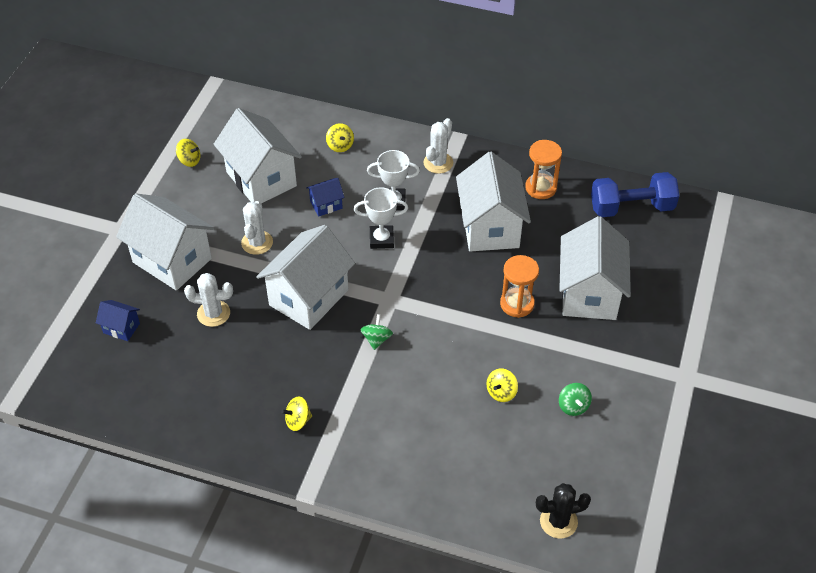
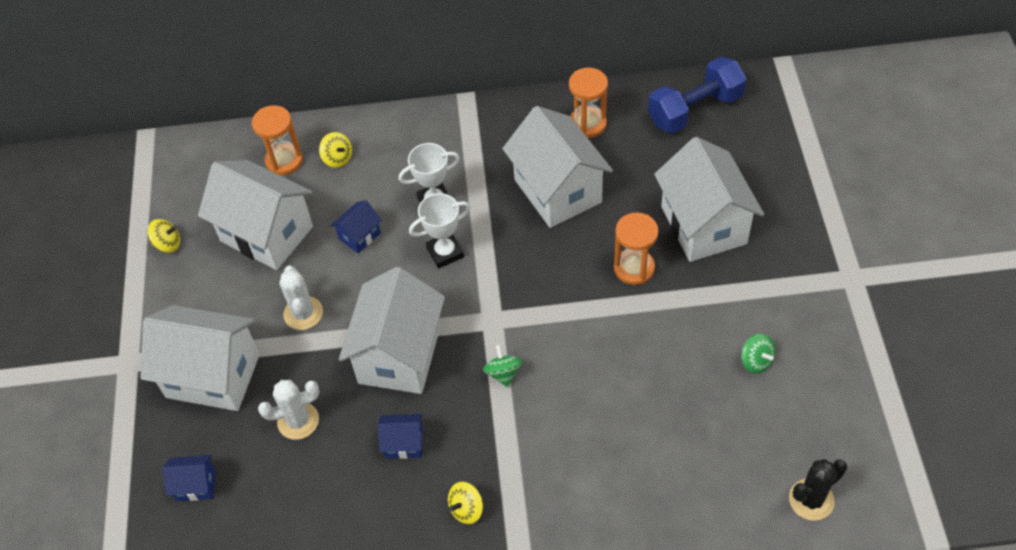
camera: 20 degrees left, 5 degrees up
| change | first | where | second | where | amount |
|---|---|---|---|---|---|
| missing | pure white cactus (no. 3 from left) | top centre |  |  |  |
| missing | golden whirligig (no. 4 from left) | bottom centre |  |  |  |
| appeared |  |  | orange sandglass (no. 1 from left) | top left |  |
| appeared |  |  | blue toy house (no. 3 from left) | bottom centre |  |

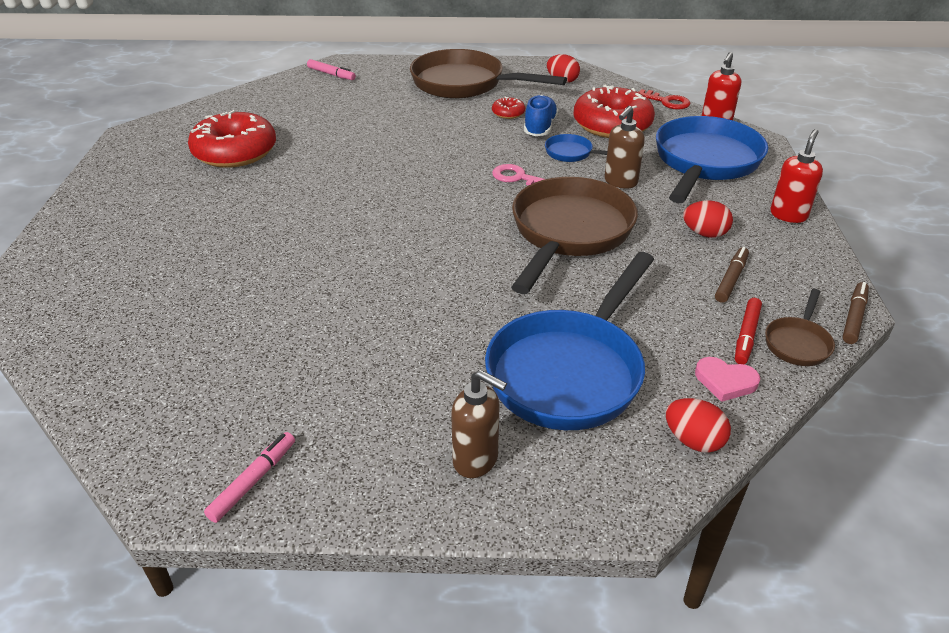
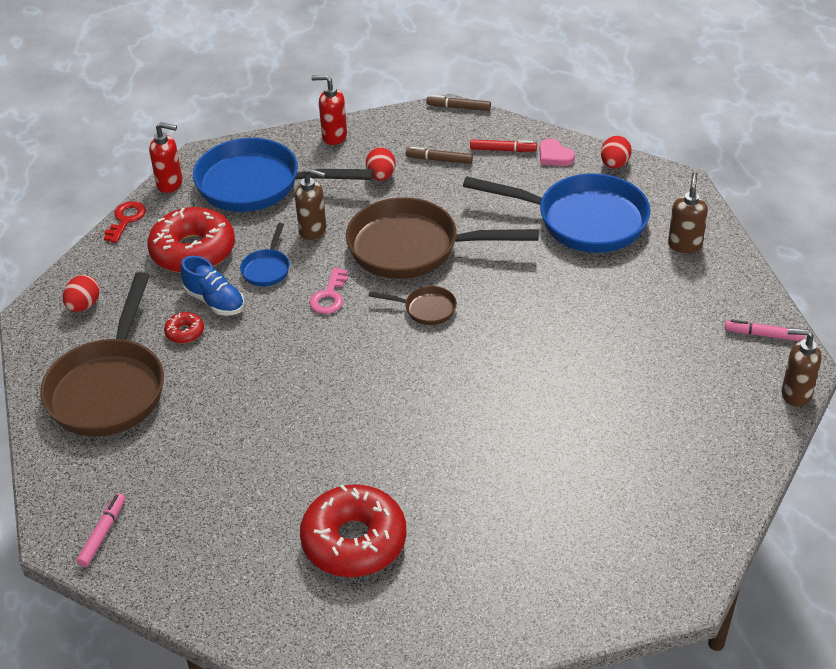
camera: 105 degrees left, 5 degrees up
| change | first | where | second | where | amount |
|---|---|---|---|---|---|
| spun | blue lace-up shoe | top centre |  | middle left | 135 degrees counterclockwise |
| relocated | russet pan (no. 3 from left in the first image) | middle right | russet pan (no. 2 from left) | centre |  |
| spun | rose-pink heart | middle right |  | top centre | 135 degrees clockwise |
| appeared |  |  | russet soap pump (no. 3 from left) | middle right |  |

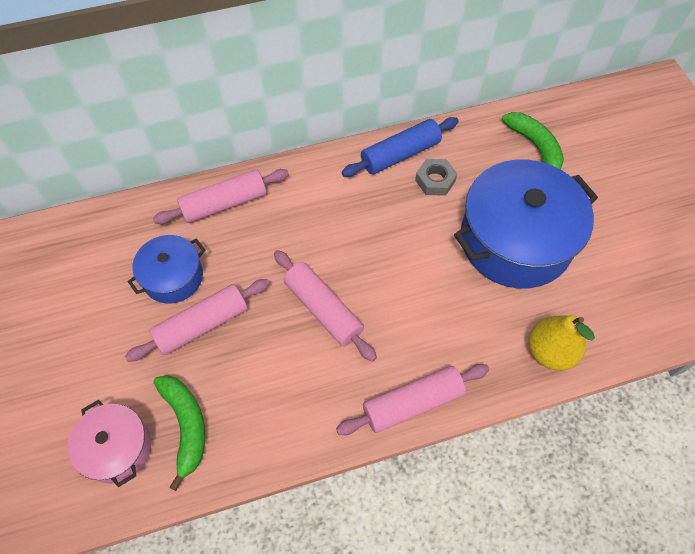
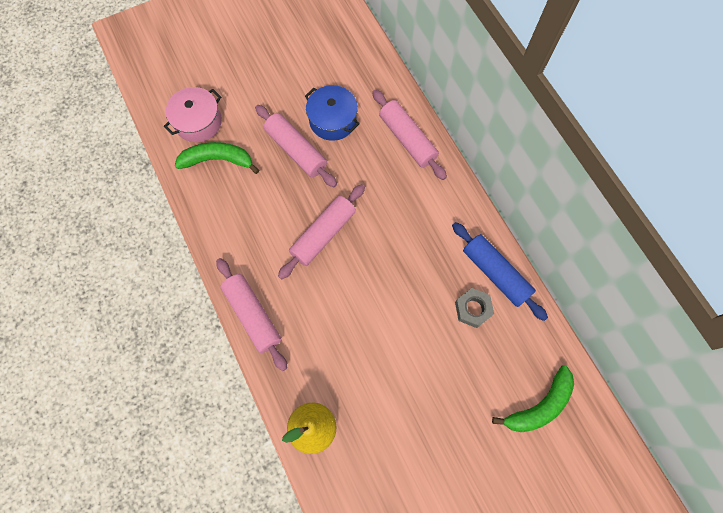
camera: 80 degrees right, 10 degrees up
| change | first | where | second | where | amount |
|---|---|---|---|---|---|
| missing | blue cooking pot (no. 2 from left) | middle right |  |  |  |
| spun | leaf-green banana fruit (no. 1 from left) | bottom left |  | top left | 150 degrees counterclockwise |

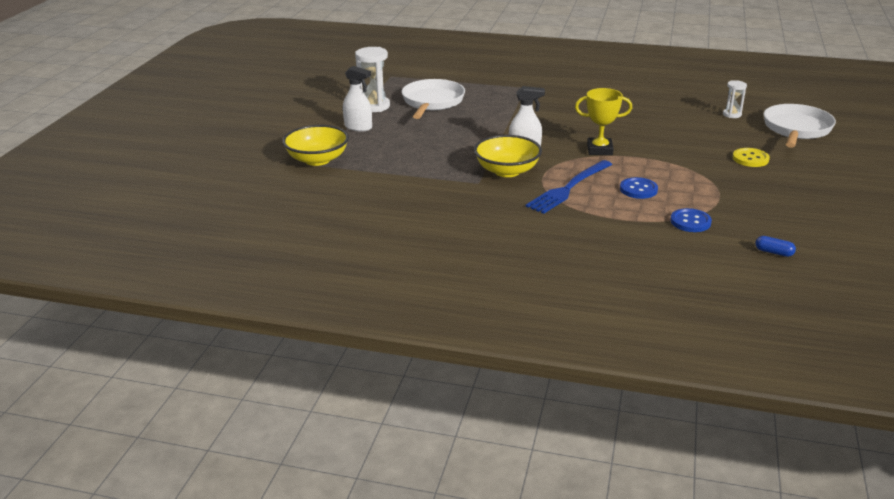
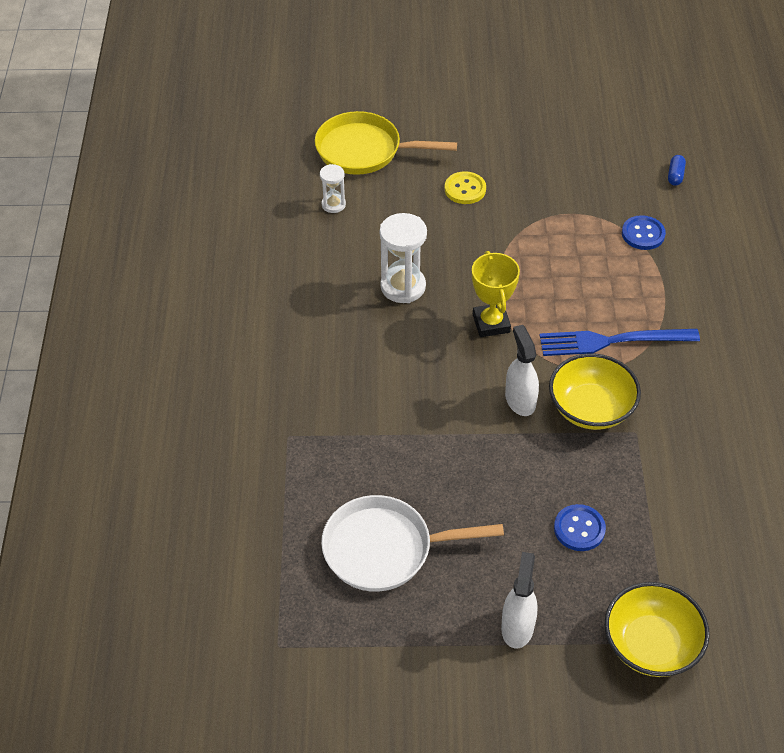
camera: 105 degrees left, 20 degrees up
| change | first | where | second | where | amount |
|---|---|---|---|---|---|
| relocated | pure white sandglass (no. 1 from left in the first image) | top centre | pure white sandglass (no. 2 from left) | centre |  |
| colour | pure white pan (no. 2 from left) | top right | golden pan | top centre |  |
| spun | blue table fork | centre |  | middle right | 150 degrees clockwise |
| relocated | blue button (no. 1 from left) | middle right |  | bottom right |  |

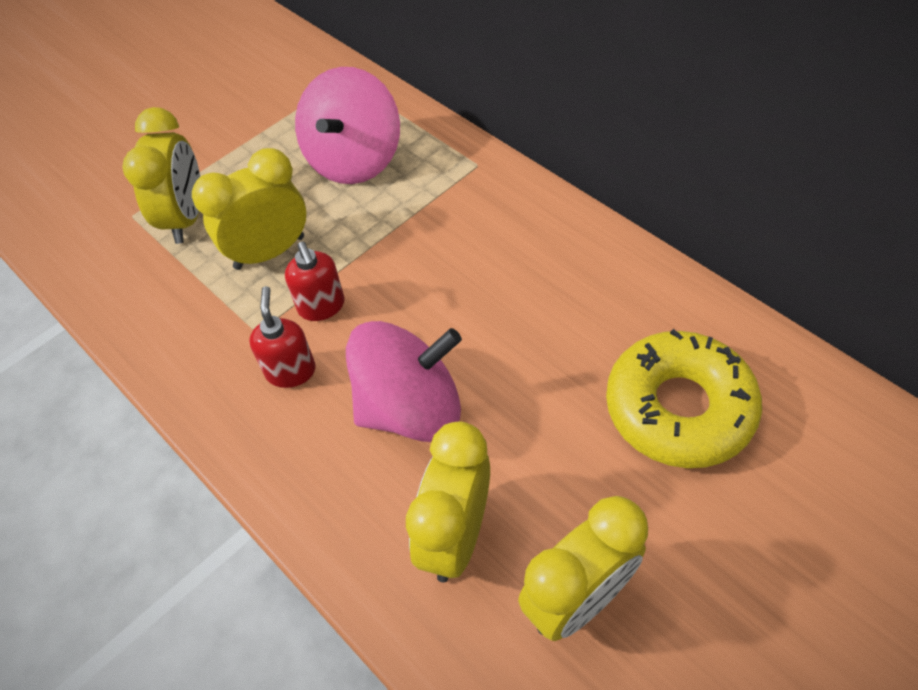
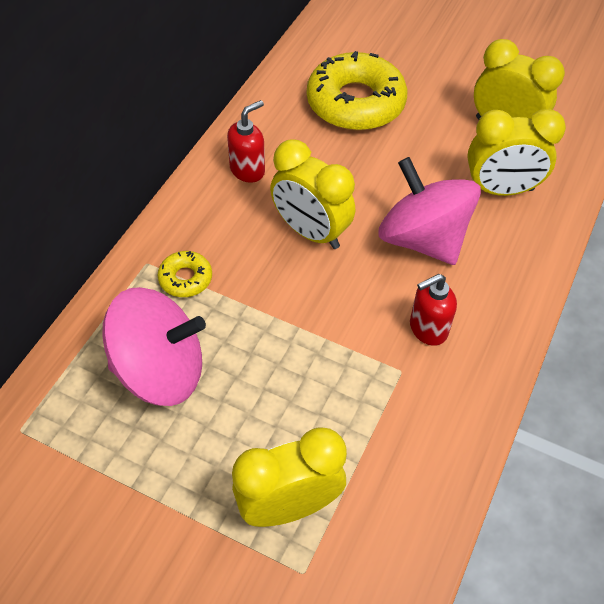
camera: 115 degrees left, 0 degrees up
| change | first | where | second | where | amount |
|---|---|---|---|---|---|
| relocated | golden clock (no. 2 from left) | top left |  | top centre |  |
| relocated | red soap pump (no. 2 from left in the first image) | centre | red soap pump (no. 1 from left) | top centre |  |
| appeared |  |  | golden glazed donut (no. 1 from left) | middle left |  |

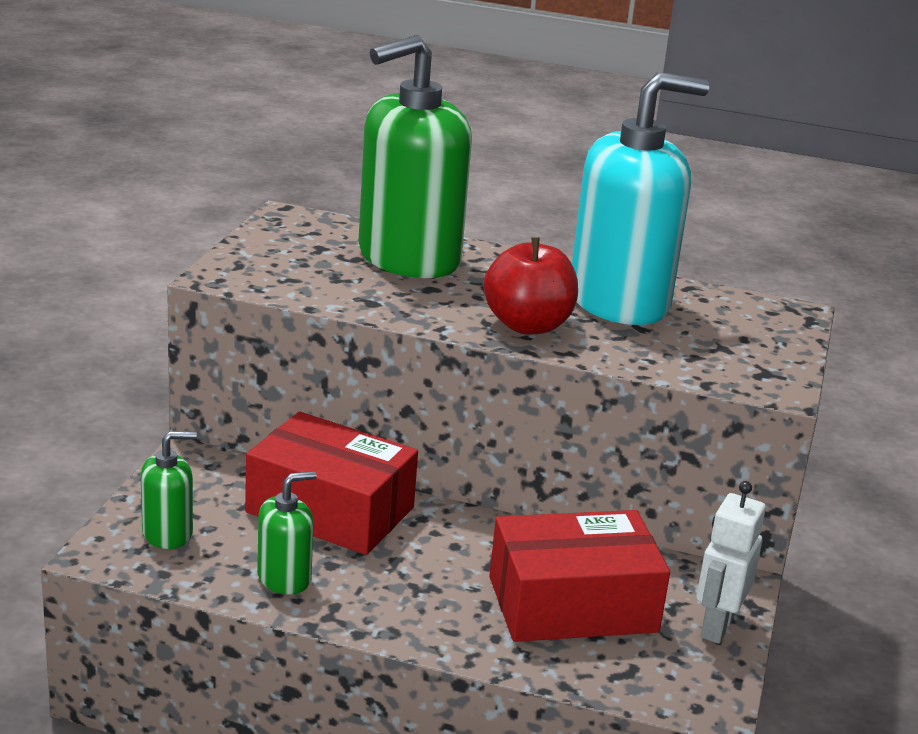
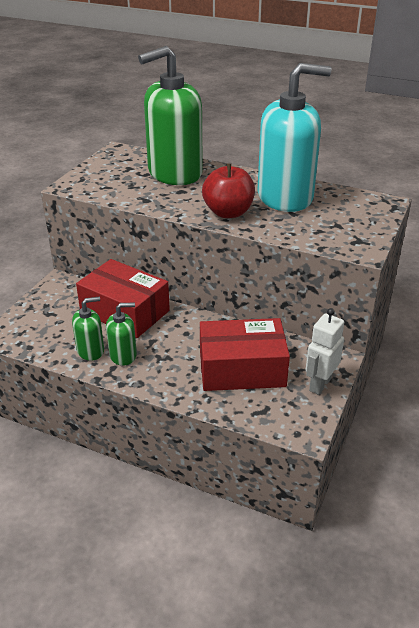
camera: 10 degrees right, 10 degrees up
| change | first | where | second | where | amount |
|---|---|---|---|---|---|
| relocated | leaf-green soap pump (no. 1 from left in the first image) | bottom left | leaf-green soap pump (no. 2 from left) | middle left |  |

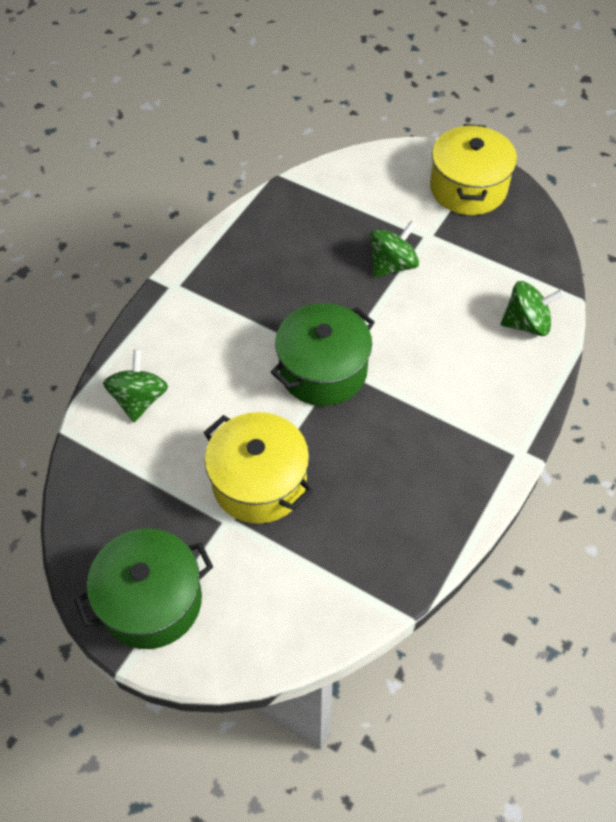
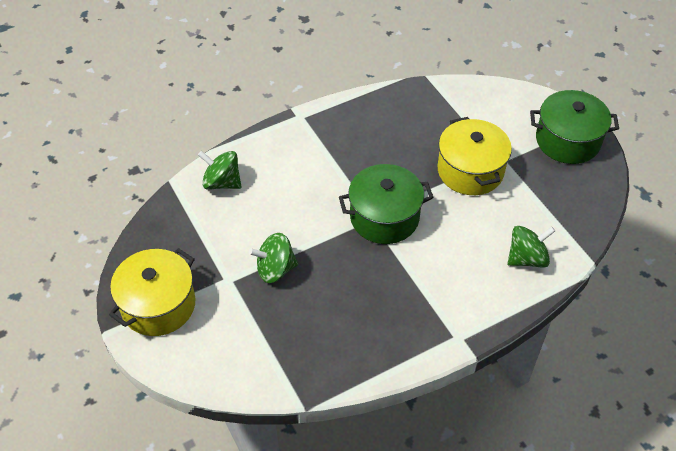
camera: 150 degrees left, 5 degrees down
| change | first | where | second | where | amount |
|---|---|---|---|---|---|
| spun | leaf-green whirligig (no. 1 from left in the first image) | middle left | leaf-green whirligig (no. 3 from left) | middle right | 150 degrees counterclockwise |

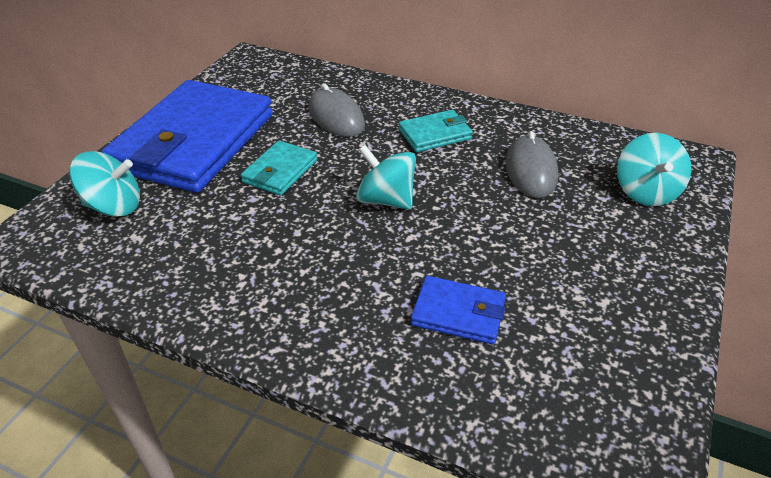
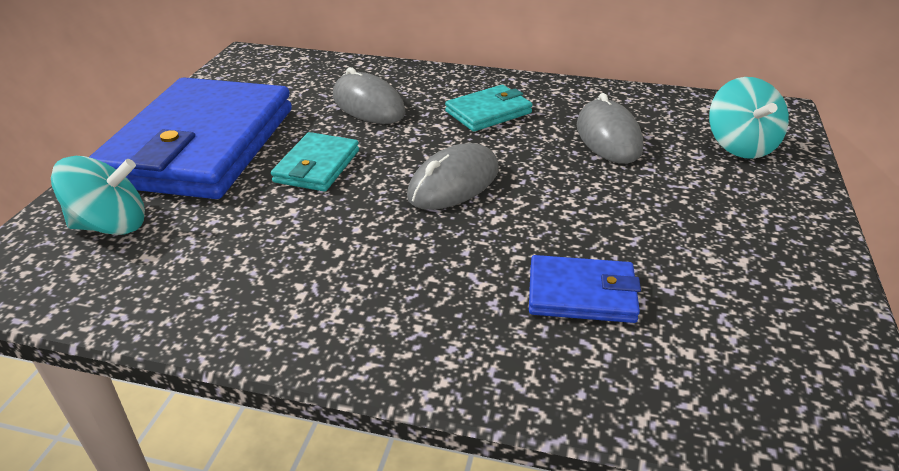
camera: 10 degrees left, 5 degrees down
| change | first | where | second | where | amount |
|---|---|---|---|---|---|
| exchanged | teal whirligig (no. 2 from left) | centre | ash-grey PC mouse (no. 2 from left) | centre |  |

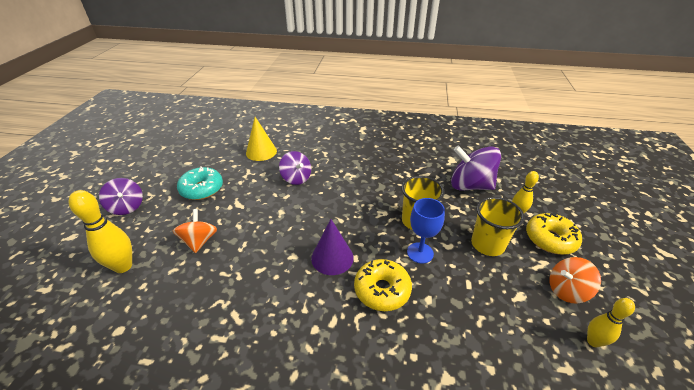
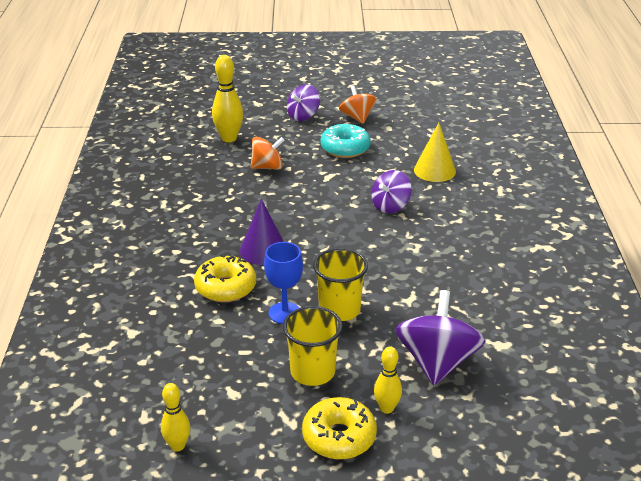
camera: 80 degrees right, 5 degrees down
| change | first | where | second | where | amount |
|---|---|---|---|---|---|
| relocated | orange whirligig (no. 2 from left) | bottom right |  | top centre |  |

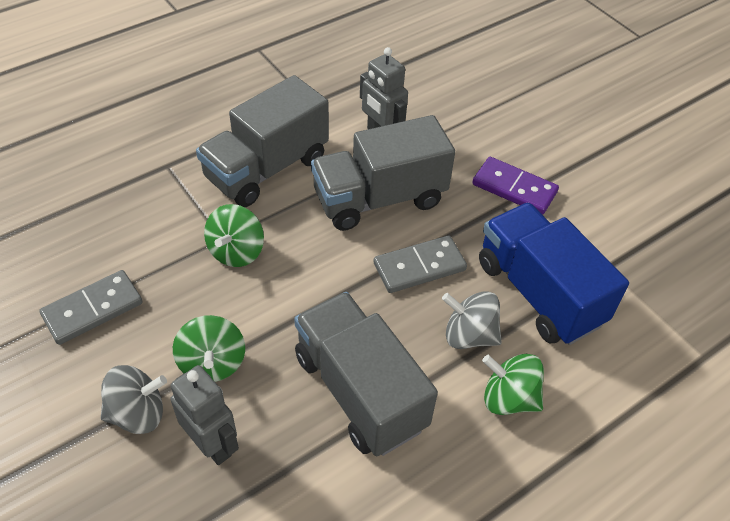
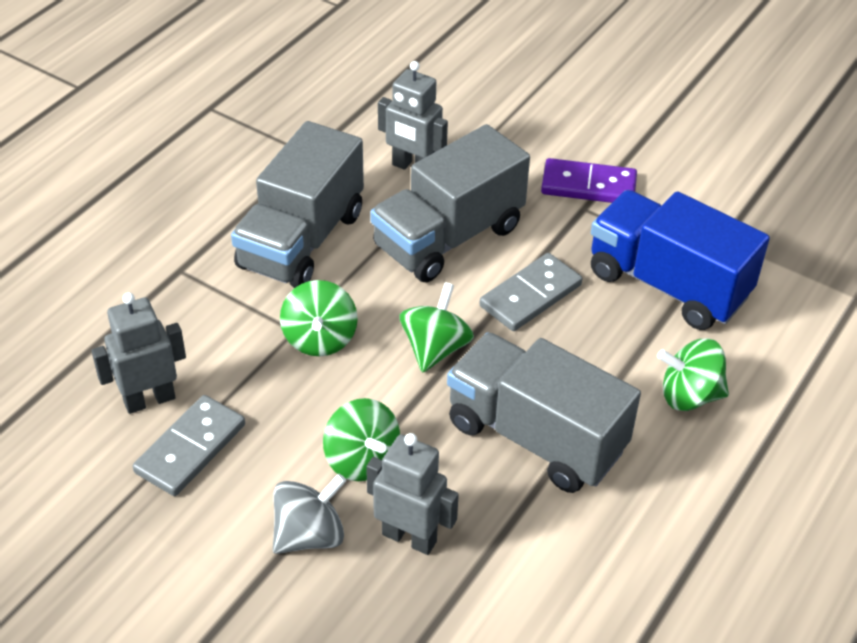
camera: 20 degrees left, 5 degrees down
| change | first | where | second | where | amount |
|---|---|---|---|---|---|
| missing | ash-grey whirligig (no. 2 from left) | centre |  |  |  |
| appeared |  |  | leaf-green whirligig (no. 3 from left) | centre |  |
| appeared |  |  | ash-grey robot figure (no. 1 from left) | middle left |  |

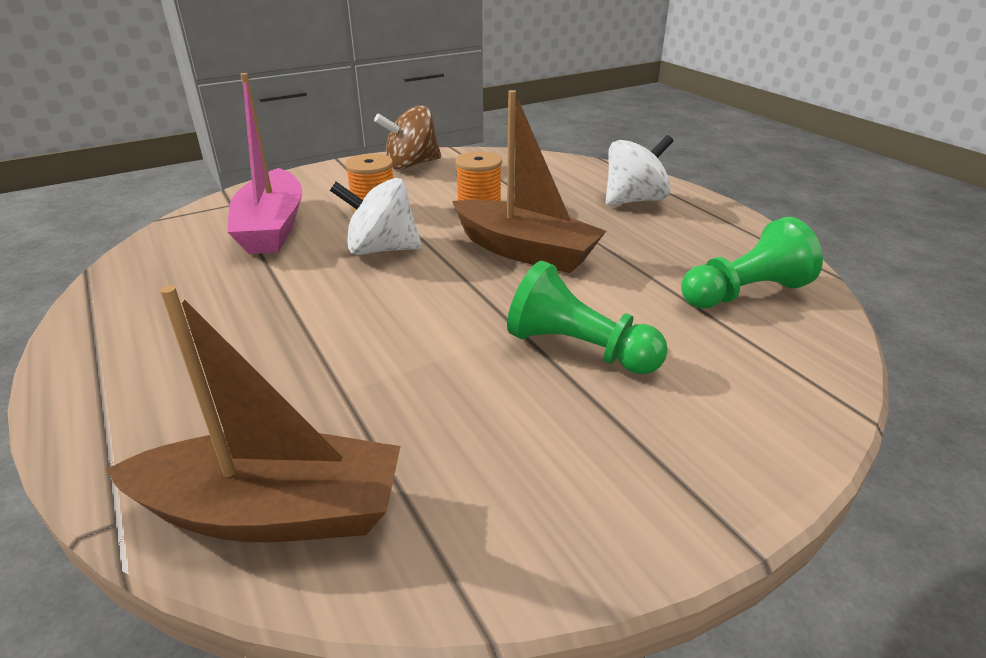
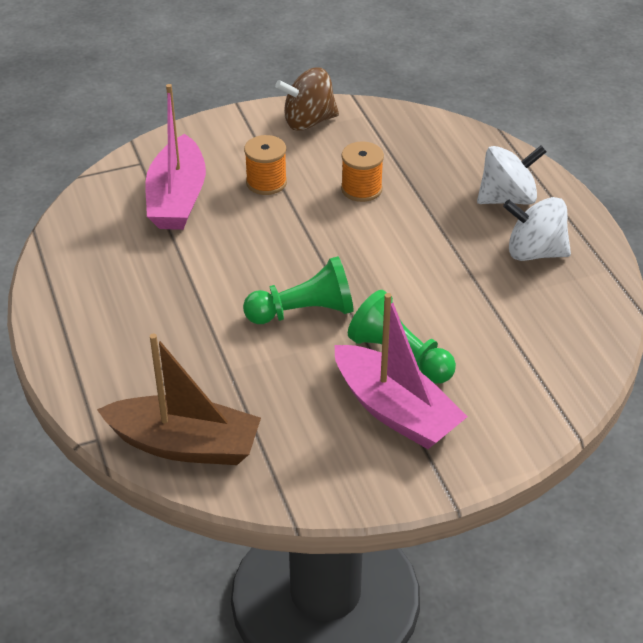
camera: 10 degrees right, 10 degrees up
| change | first | where | second | where | amount |
|---|---|---|---|---|---|
| missing | russet sailboat (no. 2 from left) | top centre |  |  |  |
| relocated | pure white whirligig (no. 1 from left in the first image) | top centre | pure white whirligig (no. 2 from left) | middle right |  |
| relocated | leaf-green chess pawn (no. 2 from left in the first image) | middle right | leaf-green chess pawn (no. 1 from left) | centre |  |
| appeared |  |  | rose-pink sailboat (no. 2 from left) | centre |  |

